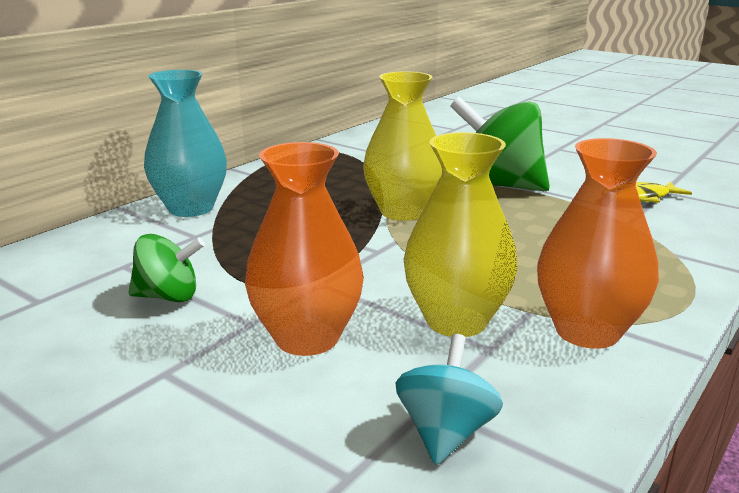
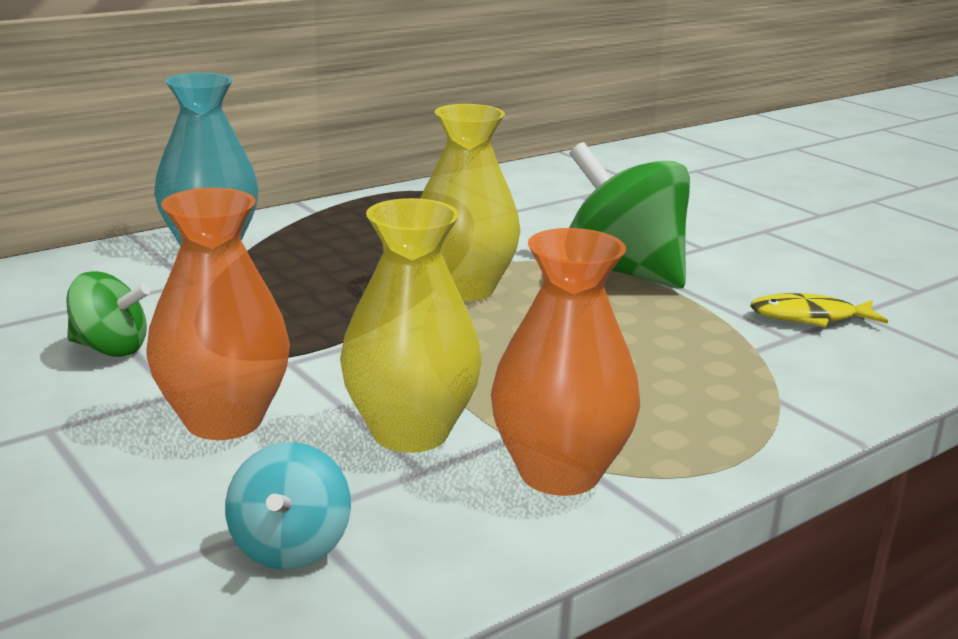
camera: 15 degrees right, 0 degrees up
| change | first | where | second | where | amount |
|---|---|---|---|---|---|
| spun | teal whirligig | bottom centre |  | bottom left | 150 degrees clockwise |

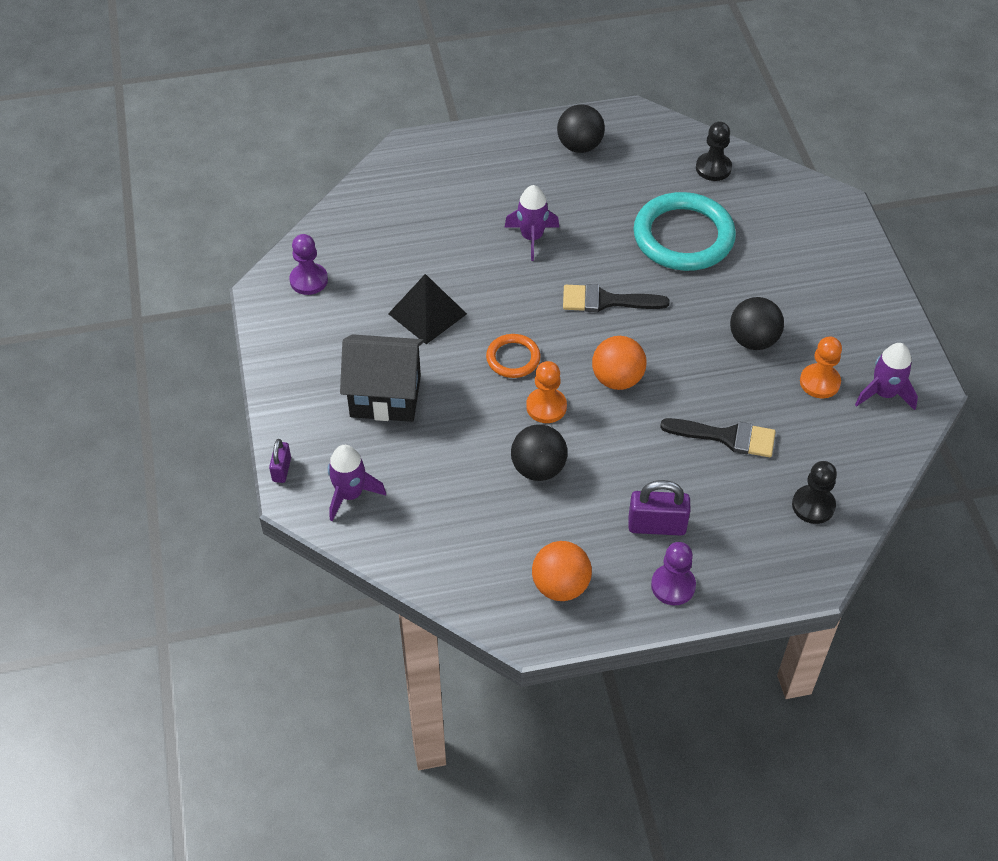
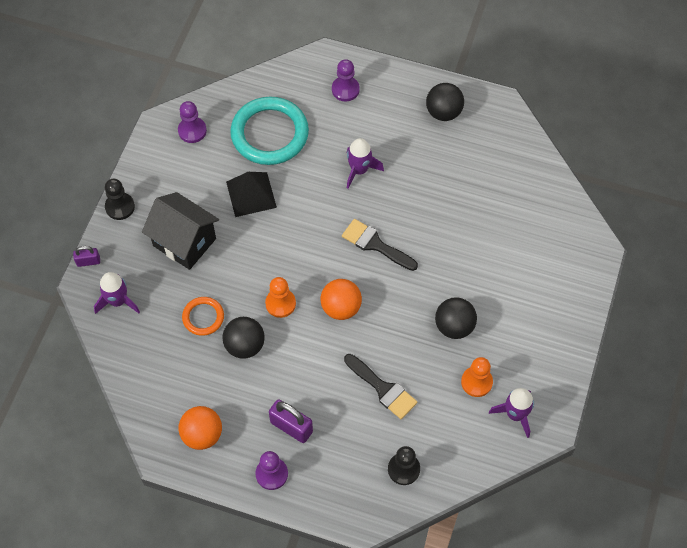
camera: 30 degrees right, 10 degrees up
| change | first | where | second | where | amount |
|---|---|---|---|---|---|
| relocated | ebony chess pawn (no. 1 from left) | top right |  | middle left |  |
| relocated | teal hoop | top right |  | top centre |  |
| relocated | orange hoop | centre |  | middle left |  |
| spun | purple padlock (no. 1 from left) | middle left |  | middle left | 45 degrees clockwise |
| appeared |  |  | purple chess pawn (no. 3 from left) | top centre |  |

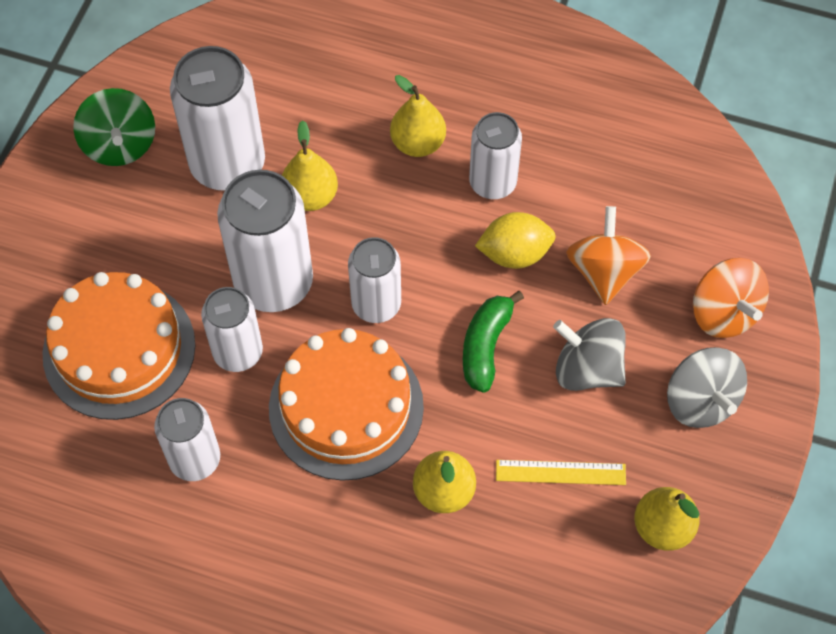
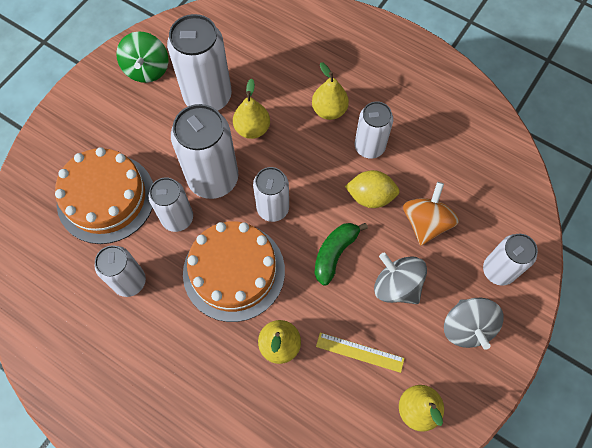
camera: 15 degrees right, 5 degrees up
| change | first | where | second | where | amount |
|---|---|---|---|---|---|
| exchanged | orange whirligig (no. 2 from left) | middle right | pure white can (no. 7 from left) | middle right |  |

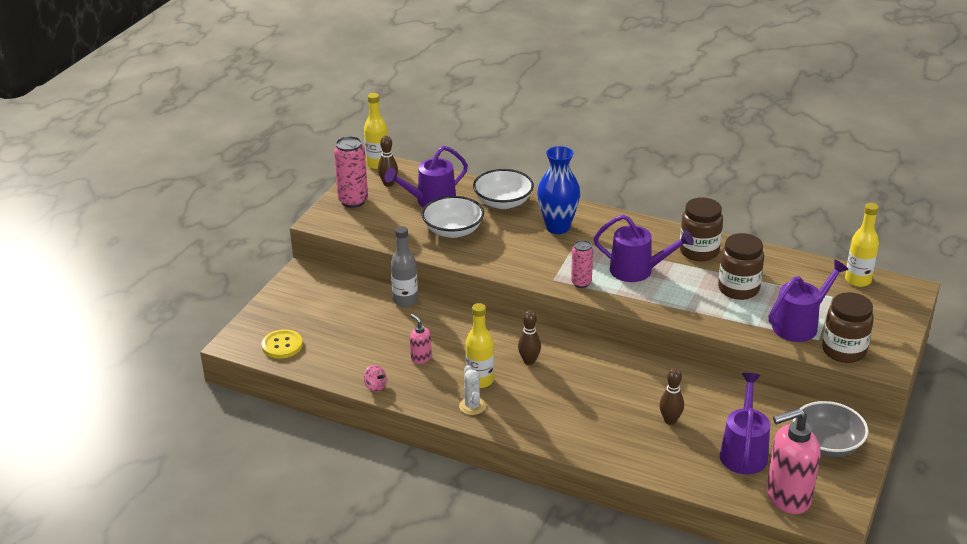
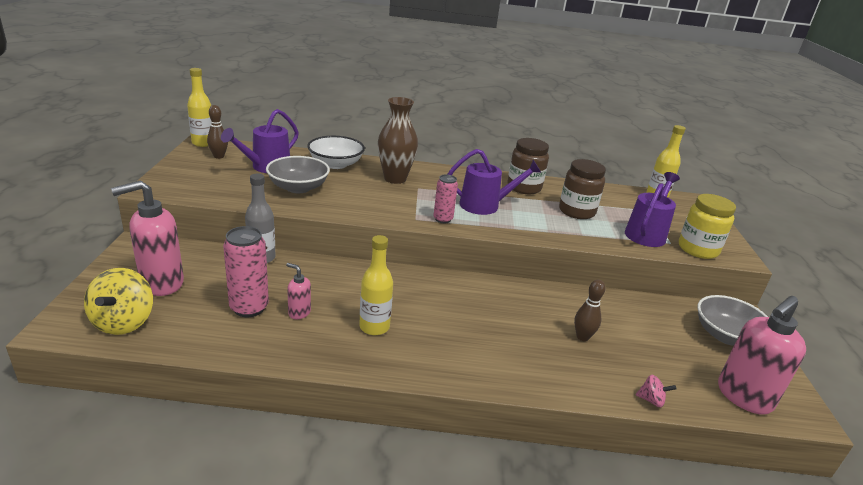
camera: 25 degrees left, 5 degrees down
| change | first | where | second | where | amount |
|---|---|---|---|---|---|
| relocated | rose-pink can (no. 1 from left) | top centre |  | middle left |  |
| colour | blue vase | centre | russet vase | top centre |  |
| colour | pure white deep dish (no. 1 from left) | centre | ash-grey deep dish (no. 1 from left) | centre |  |
| colour | russet jam jar (no. 3 from left) | middle right | golden jam jar | middle right |  |
| missing | russet bowling pin (no. 2 from left) | centre |  |  |  |
| exchanged | golden button | middle left | golden whirligig | middle left |  |
| relocated | rose-pink whirligig | bottom centre |  | bottom right |  |
| missing | pure white cactus | bottom centre |  |  |  |
| missing | purple watering pot (no. 3 from left) | bottom right |  |  |  |
| appeared |  |  | rose-pink soap pump (no. 1 from left) | middle left |  |

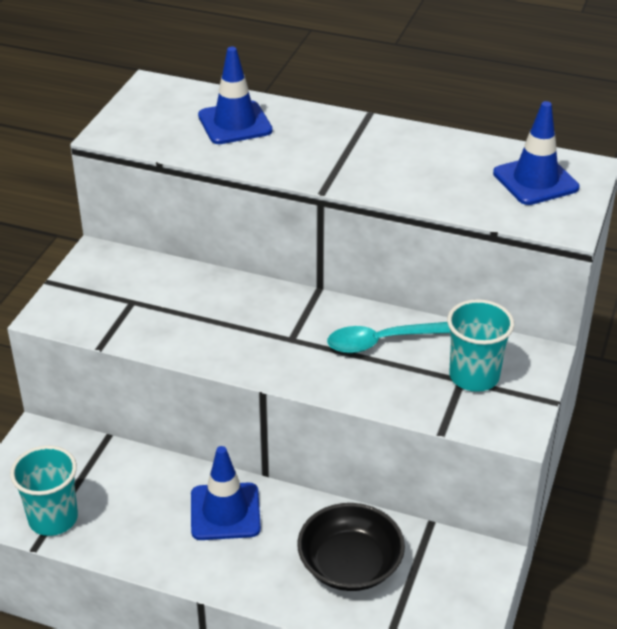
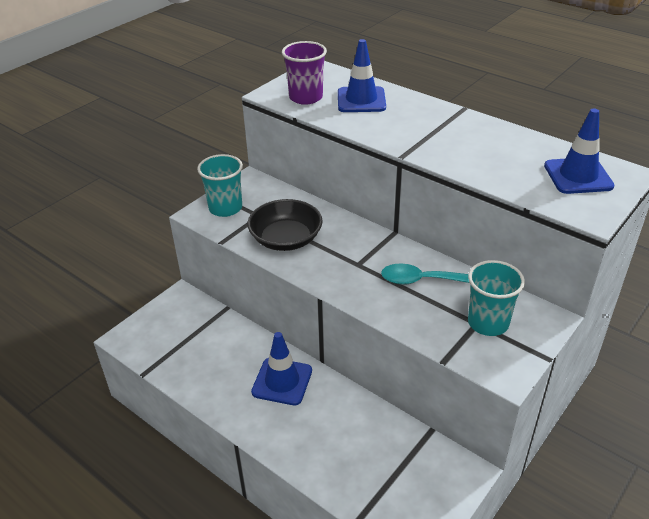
camera: 20 degrees right, 0 degrees up
| change | first | where | second | where | amount |
|---|---|---|---|---|---|
| relocated | teal tumbler (no. 1 from left) | bottom left |  | centre |  |
| relocated | ebony deep dish | bottom centre |  | centre |  |
| appeared |  |  | purple tumbler | top centre |  |

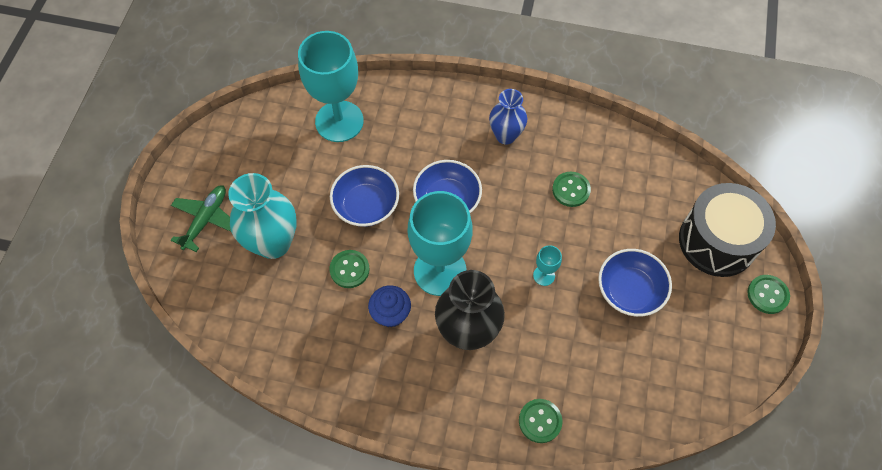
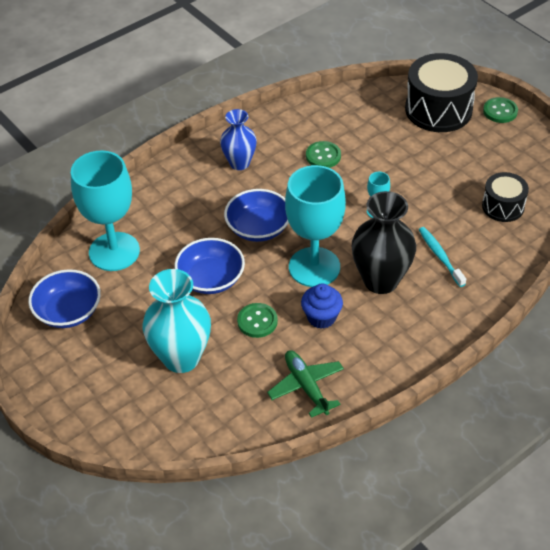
camera: 50 degrees left, 15 degrees down
| change | first | where | second | where | amount |
|---|---|---|---|---|---|
| relocated | leaf-green toy plane | middle left |  | bottom centre |  |
| relocated | blue deep dish (no. 3 from left in the first image) | middle right | blue deep dish (no. 1 from left) | middle left |  |
| missing | leaf-green button (no. 2 from left) | bottom centre |  |  |  |
| appeared |  |  | ebony drum (no. 2 from left) | middle right |  |
| appeared |  |  | teal tooth brush | middle right |  |

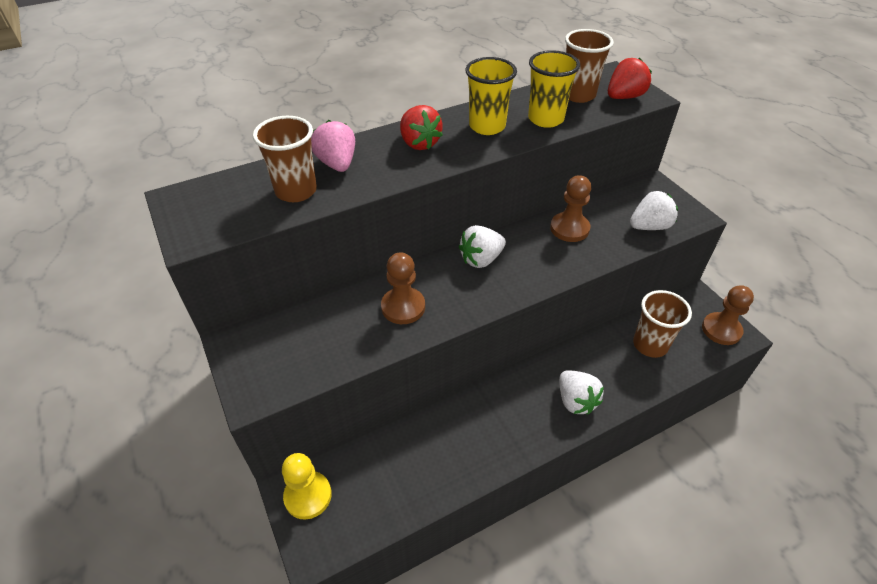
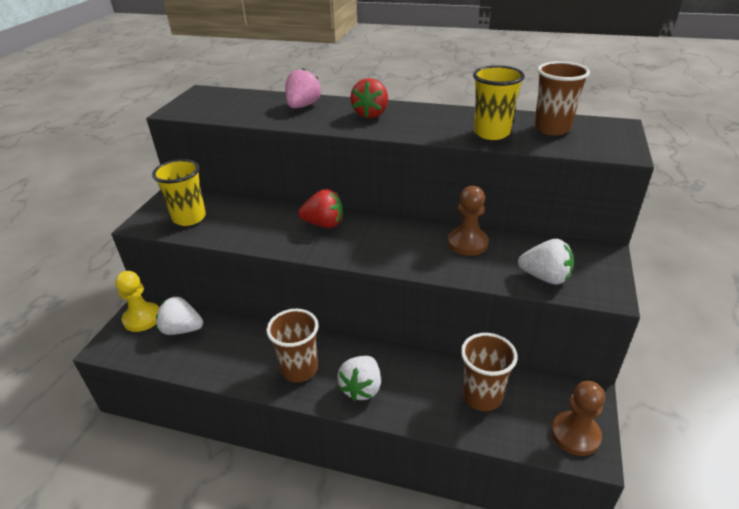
camera: 45 degrees right, 10 degrees down
| change | first | where | second | where | amount |
|---|---|---|---|---|---|
| relocated | golden tumbler (no. 1 from left) | top centre |  | middle left |  |
| relocated | red berry (no. 2 from left in the first image) | top right | red berry (no. 1 from left) | centre |  |
| relocated | russet tumbler (no. 1 from left) | top left |  | bottom centre |  |
| relocated | pure white berry (no. 1 from left) | centre |  | middle left |  |
| missing | russet chess pawn (no. 1 from left) | centre |  |  |  |

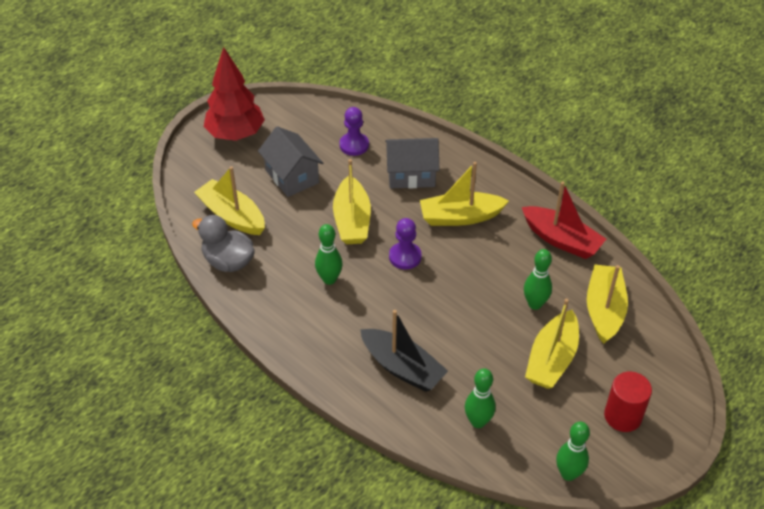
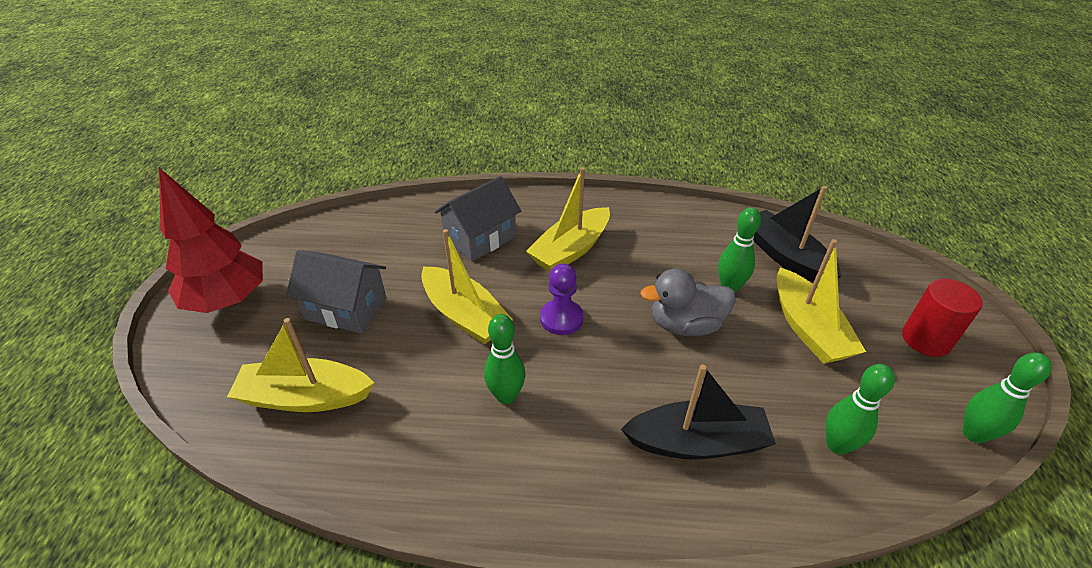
camera: 40 degrees left, 5 degrees down
| change | first | where | second | where | amount |
|---|---|---|---|---|---|
| missing | purple chess pawn (no. 1 from left) | top centre |  |  |  |
| missing | red sailboat | middle right |  |  |  |
| relocated | ash-grey duck | middle left |  | centre |  |
| colour | golden sailboat (no. 5 from left) | middle right | ebony sailboat (no. 2 from left) | middle right |  |

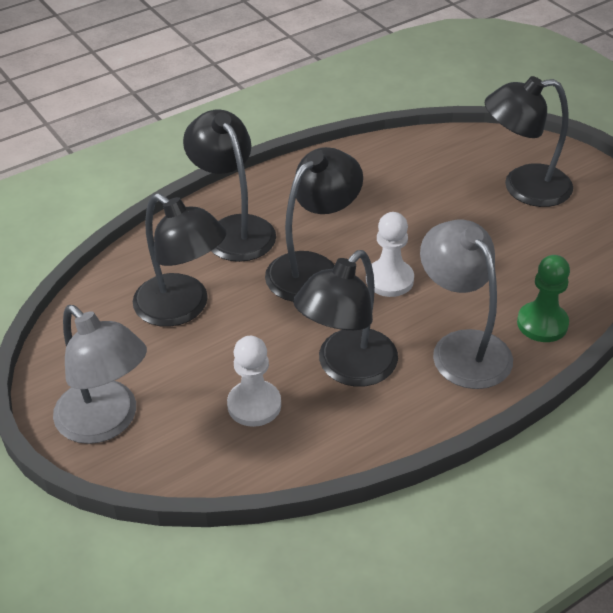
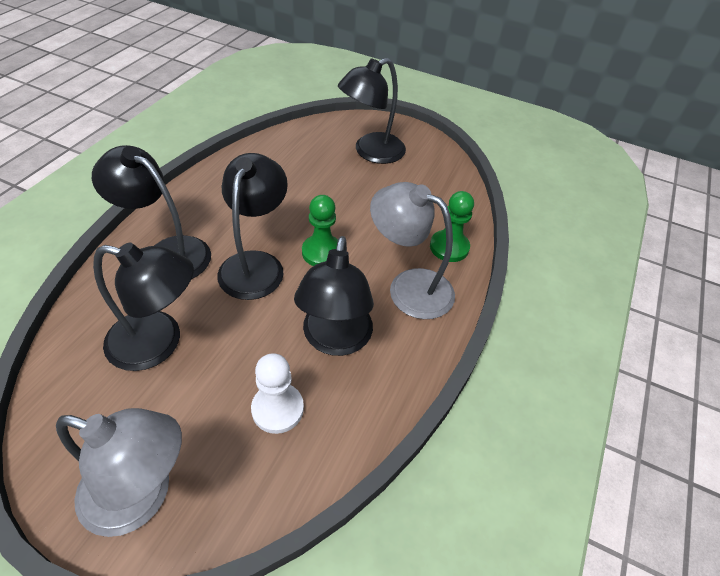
camera: 35 degrees left, 5 degrees up
| change | first | where | second | where | amount |
|---|---|---|---|---|---|
| colour | pure white chess pawn (no. 2 from left) | centre | leaf-green chess pawn (no. 1 from left) | centre |  |

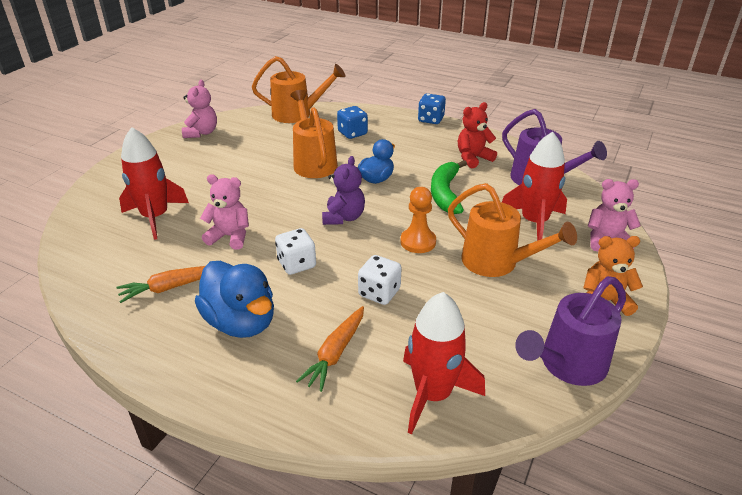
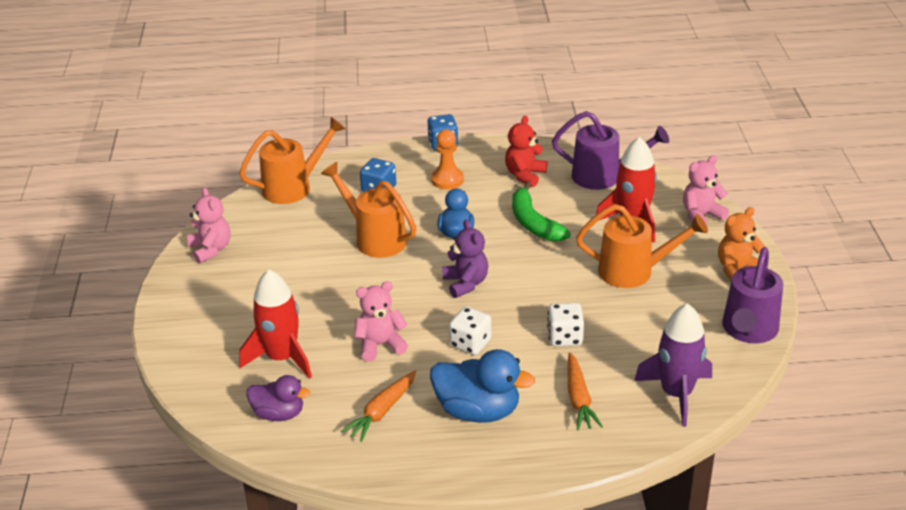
camera: 30 degrees left, 0 degrees up
| change | first | where | second | where | amount |
|---|---|---|---|---|---|
| relocated | orange chess pawn | centre |  | top centre |  |
| colour | red rocket (no. 2 from left) | bottom centre | purple rocket | bottom right |  |
| appeared |  |  | purple duck | bottom left |  |

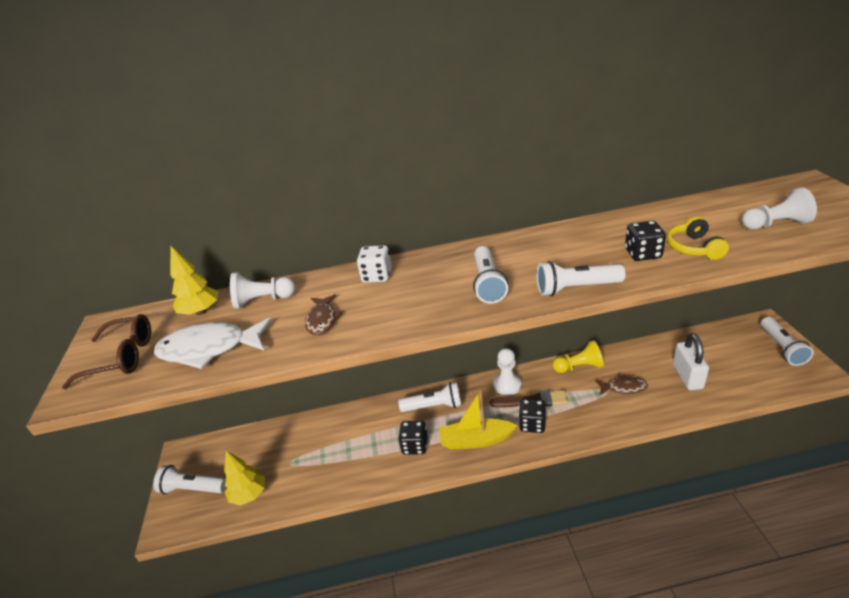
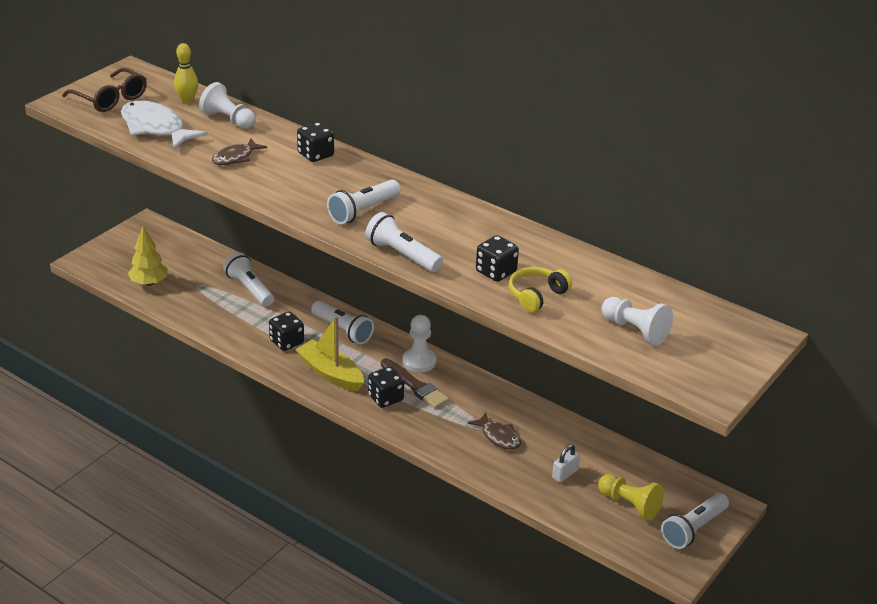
camera: 40 degrees right, 0 degrees up
| change | first | where | second | where | amount |
|---|---|---|---|---|---|
| colour | pure white die | centre | ebony die (no. 2 from left) | top centre |  |
| exchanged | golden toy tree (no. 1 from left) | middle left | golden bowling pin | top left |  |
| size | pure white padlock | middle right |  | bottom centre | x0.57 |
| relocated | golden chess pawn | middle right |  | bottom right |  |
| relocated | pure white pocket torch (no. 1 from left) | bottom left |  | middle left |  |

